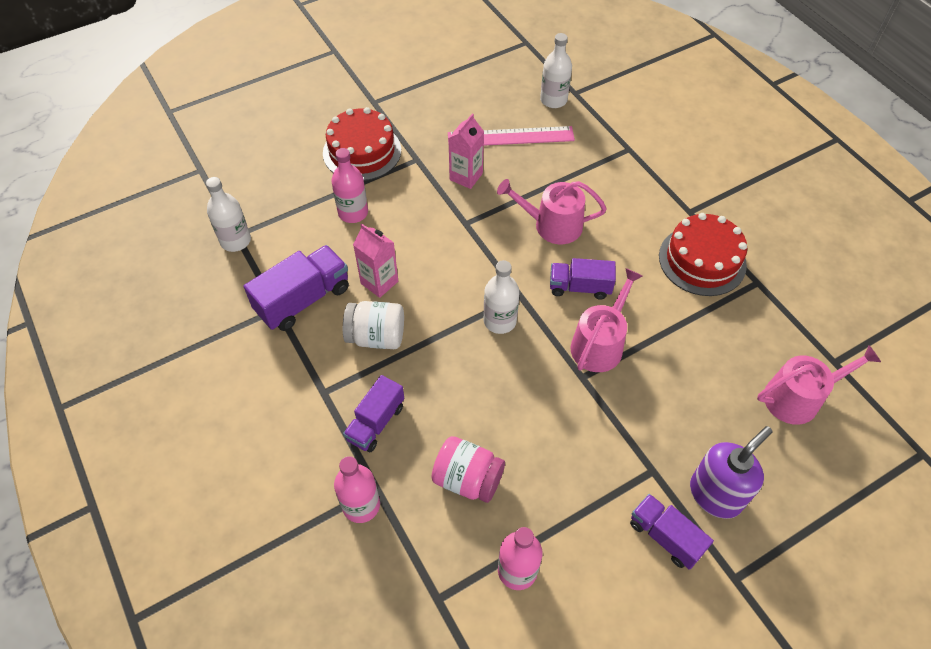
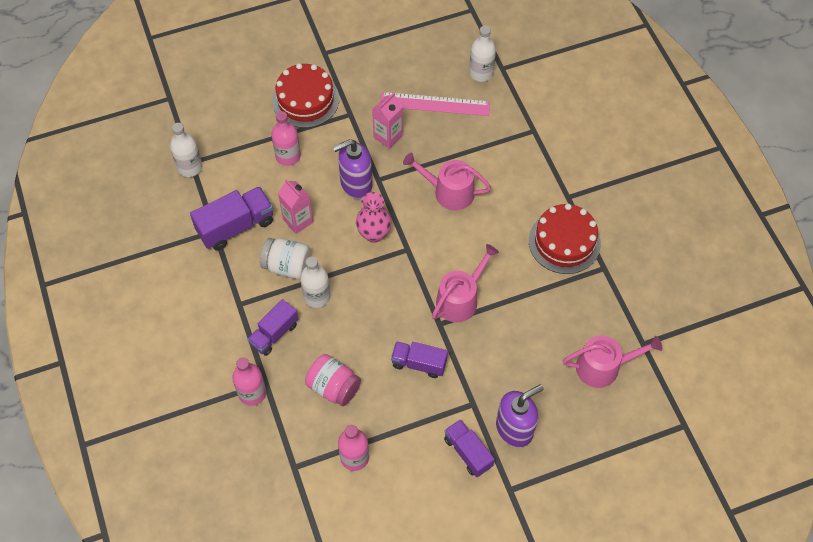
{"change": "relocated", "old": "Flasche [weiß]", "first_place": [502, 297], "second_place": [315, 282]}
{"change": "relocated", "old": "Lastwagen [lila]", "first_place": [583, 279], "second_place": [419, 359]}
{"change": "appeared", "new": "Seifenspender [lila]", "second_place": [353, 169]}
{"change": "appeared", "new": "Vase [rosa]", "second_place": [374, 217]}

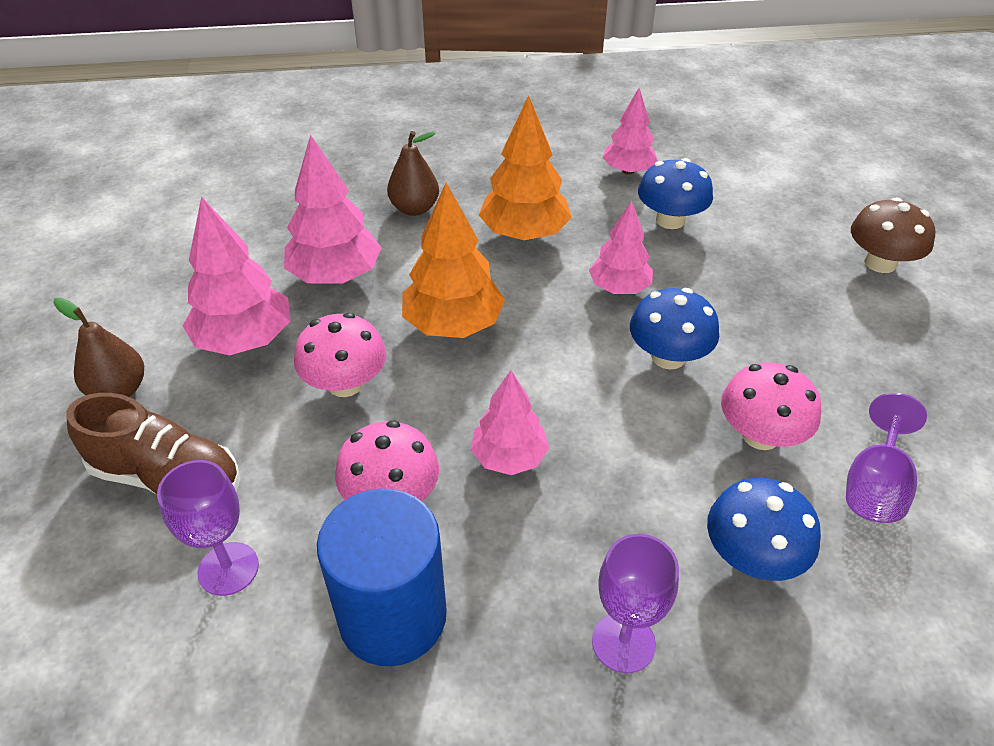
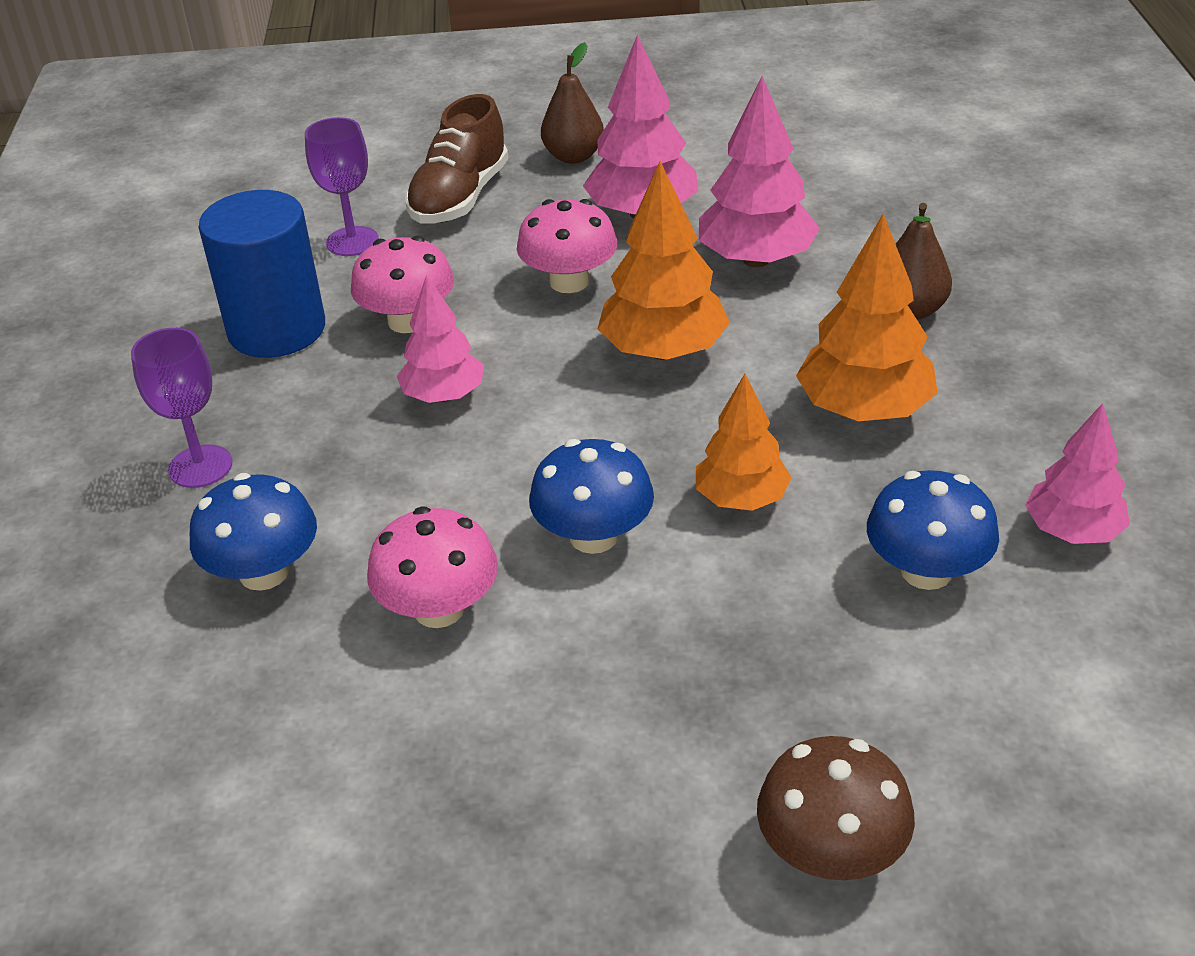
{"change": "colour", "old": "Baum [rosa]", "new": "Baum [orange]", "first_place": [621, 247], "second_place": [744, 442]}
{"change": "missing", "old": "Kelch [lila]", "first_place": [886, 458]}

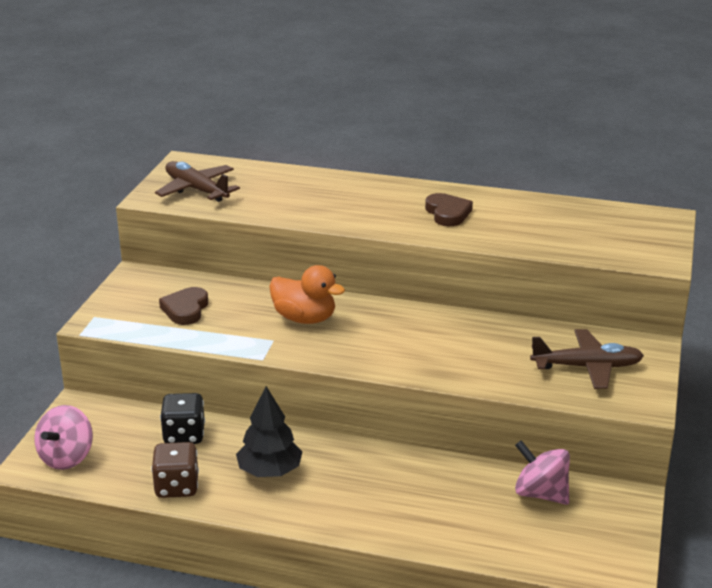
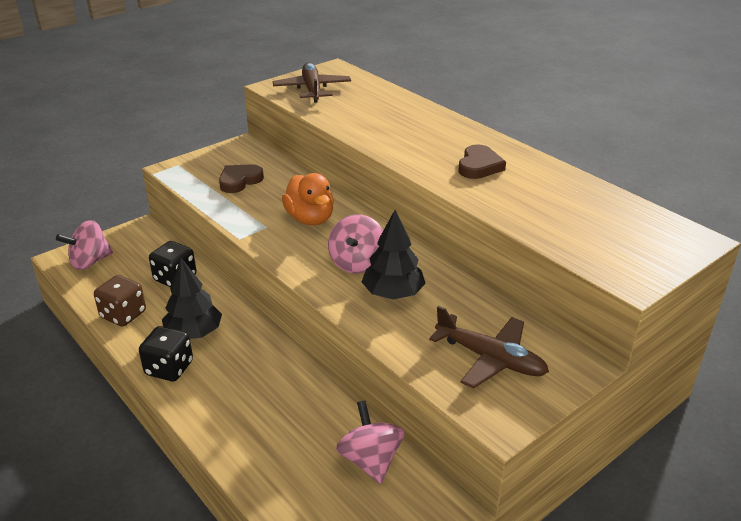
{"change": "appeared", "new": "Spielwürfel [schwarz]", "second_place": [166, 353]}
{"change": "appeared", "new": "Kreisel [rosa]", "second_place": [355, 244]}
{"change": "appeared", "new": "Baum [schwarz]", "second_place": [394, 254]}

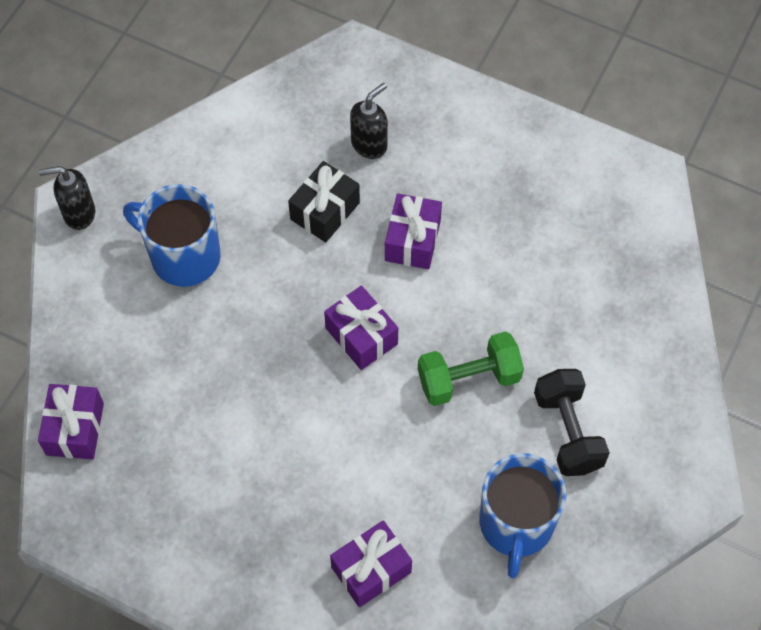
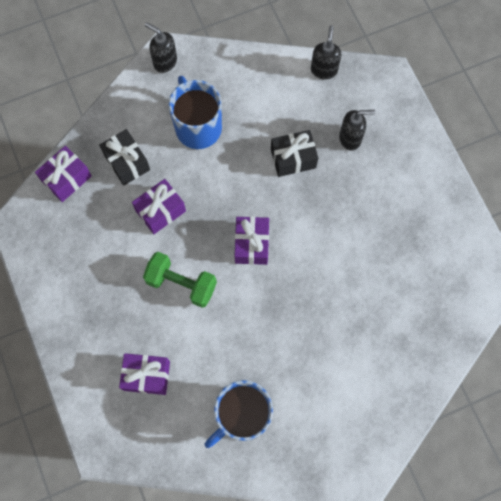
{"change": "relocated", "old": "Geschenk [lila]", "first_place": [413, 231], "second_place": [159, 206]}
{"change": "relocated", "old": "Hantel [grün]", "first_place": [471, 369], "second_place": [180, 280]}
{"change": "missing", "old": "Hantel [schwarz]", "first_place": [572, 422]}
{"change": "appeared", "new": "Geschenk [schwarz]", "second_place": [124, 157]}
{"change": "appeared", "new": "Seifenspender [schwarz]", "second_place": [326, 52]}

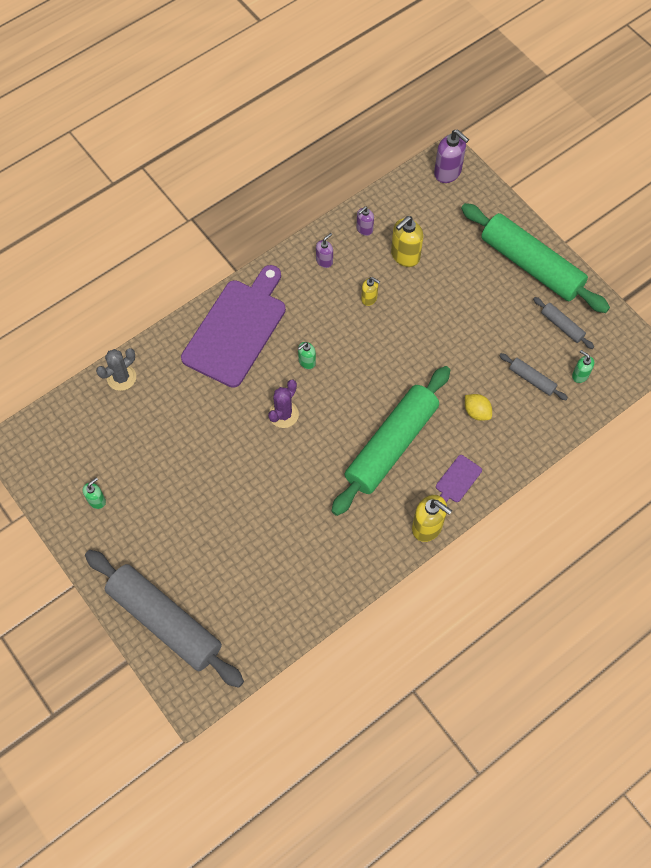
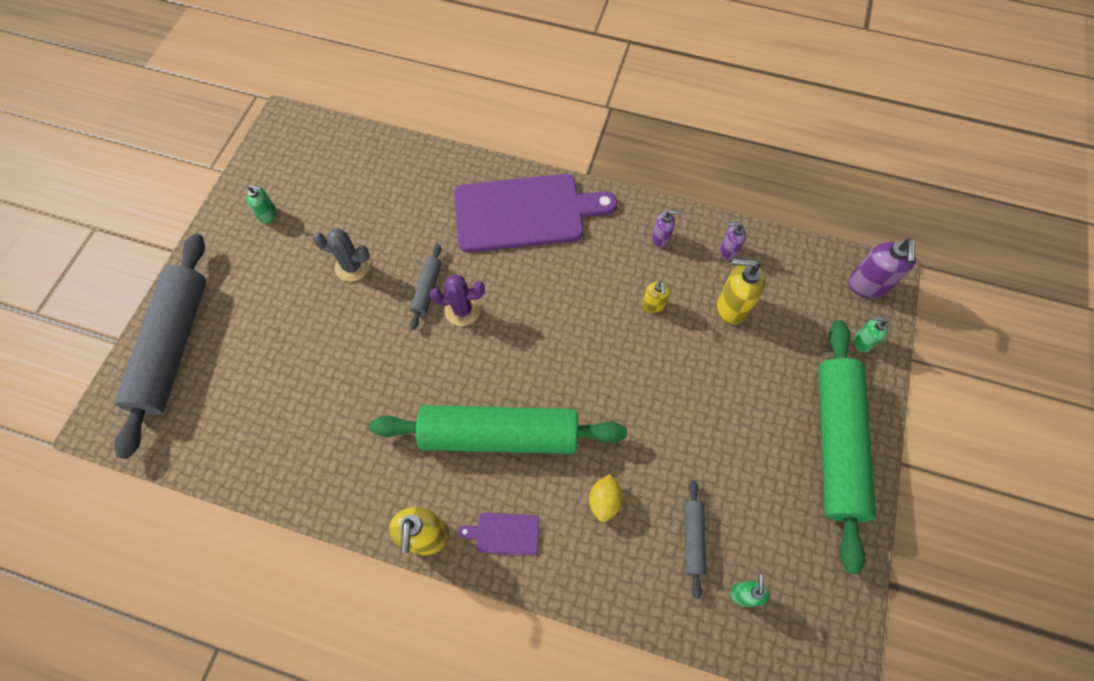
{"change": "relocated", "old": "Kaktus [grau]", "first_place": [116, 369], "second_place": [341, 255]}
{"change": "relocated", "old": "Seifenspender [grün]", "first_place": [307, 355], "second_place": [871, 334]}
{"change": "relocated", "old": "Nudelholz [grau]", "first_place": [563, 323], "second_place": [426, 287]}

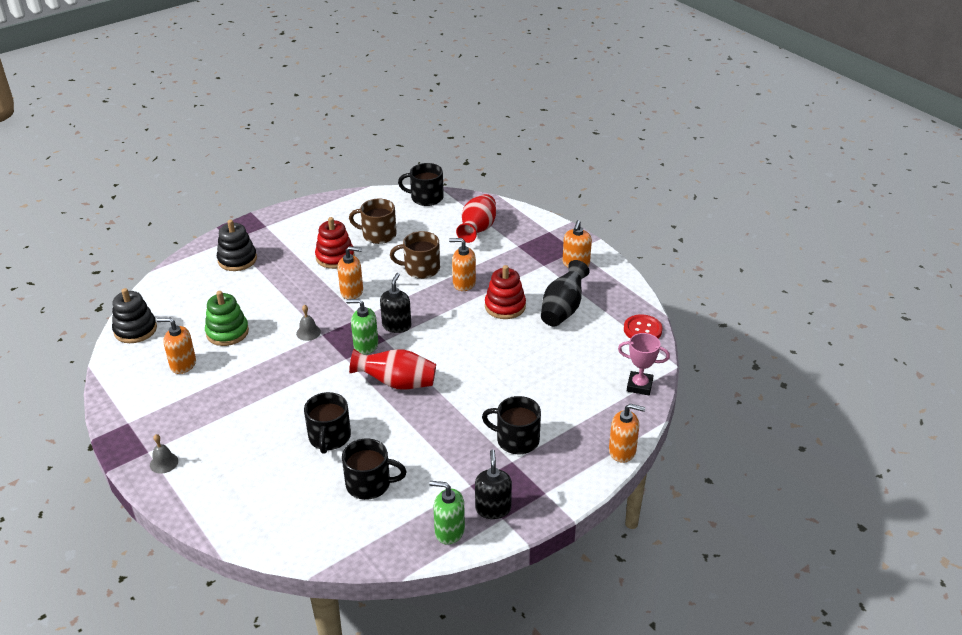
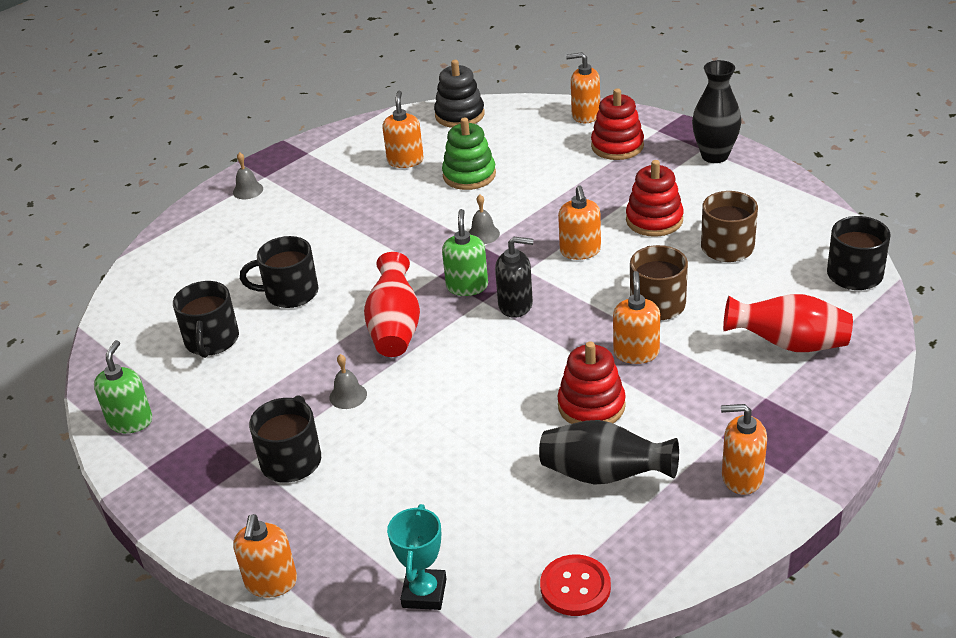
{"change": "colour", "old": "Stapelspielzeug [schwarz]", "new": "Stapelspielzeug [rot]", "first_place": [237, 245], "second_place": [617, 124]}
{"change": "missing", "old": "Seifenspender [schwarz]", "first_place": [493, 484]}
{"change": "colour", "old": "Pokal [rosa]", "new": "Pokal [türkis]", "first_place": [644, 364], "second_place": [417, 557]}
{"change": "appeared", "new": "Glocke [grau]", "second_place": [348, 381]}
{"change": "appeared", "new": "Seifenspender [orange]", "second_place": [583, 87]}
{"change": "appeared", "new": "Vase [schwarz]", "second_place": [717, 111]}

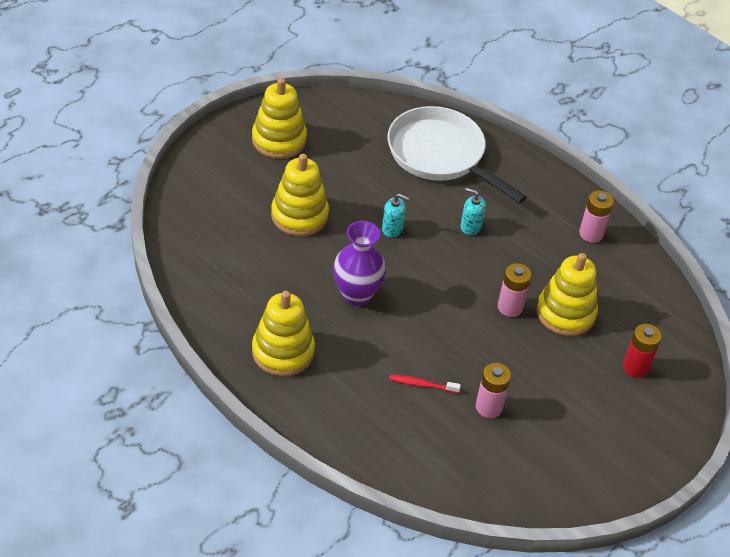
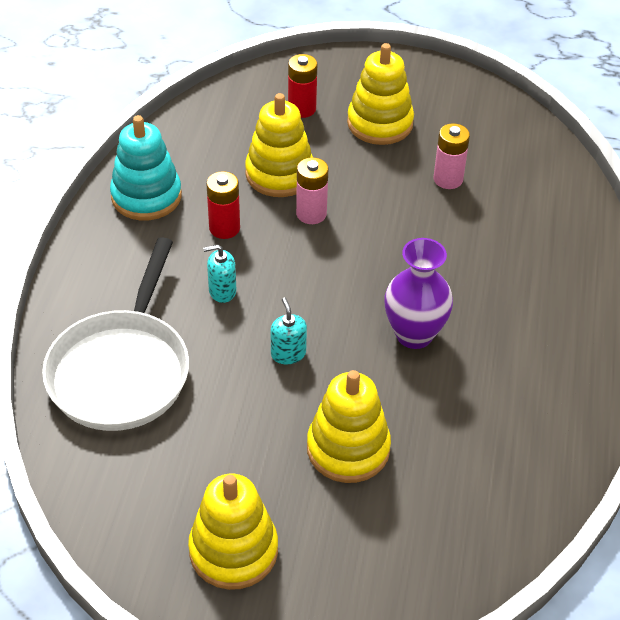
{"change": "relocated", "old": "Stapelspielzeug [gelb]", "first_place": [283, 333], "second_place": [380, 94]}
{"change": "missing", "old": "Zahnbürste [rot]", "first_place": [425, 383]}
{"change": "spun", "old": "Seifenspender [türkis]", "first_place": [473, 211], "second_place": [219, 274], "degrees": 90}
{"change": "exchanged", "old": "Batterie [rosa]", "new": "Stapelspielzeug [türkis]", "first_place": [596, 217], "second_place": [146, 168]}
{"change": "appeared", "new": "Batterie [rot]", "second_place": [223, 205]}

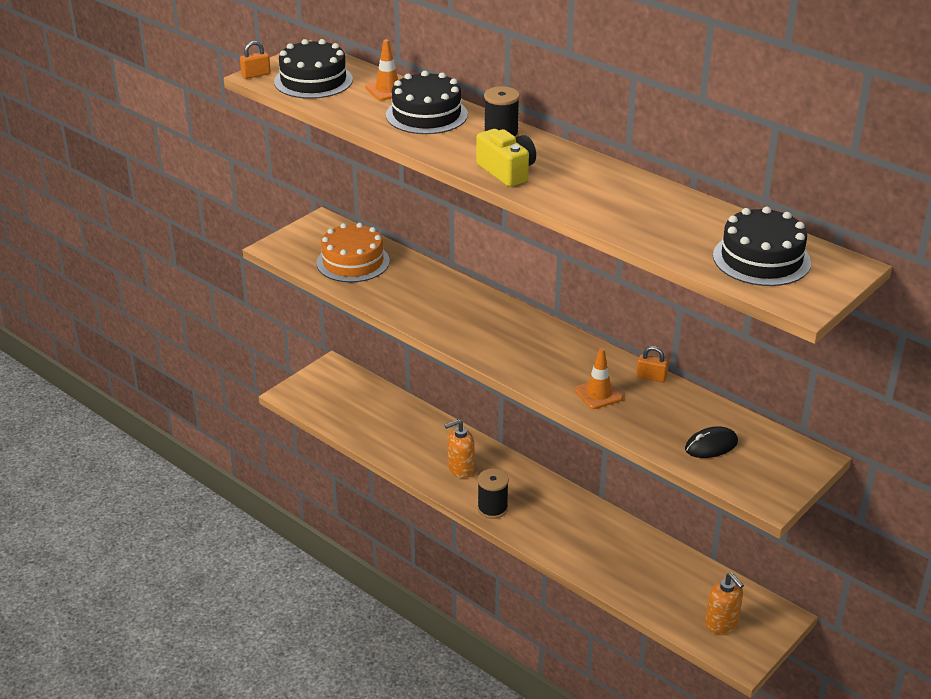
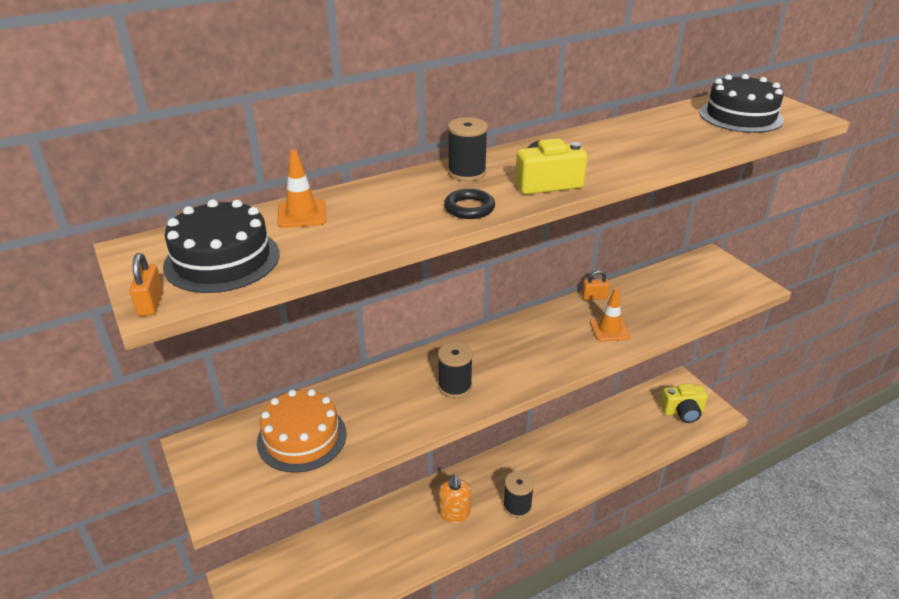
{"change": "missing", "old": "Kuchen [schwarz]", "first_place": [427, 102]}
{"change": "spun", "old": "Vorhängeschloss [orange]", "first_place": [652, 364], "second_place": [596, 285], "degrees": 45}
{"change": "missing", "old": "Computermaus [schwarz]", "first_place": [711, 442]}
{"change": "exchanged", "old": "Seifenspender [orange]", "new": "Kamera [gelb]", "first_place": [724, 603], "second_place": [684, 403]}
{"change": "appeared", "new": "Garnrolle [schwarz]", "second_place": [455, 370]}
{"change": "appeared", "new": "Ring [schwarz]", "second_place": [469, 204]}

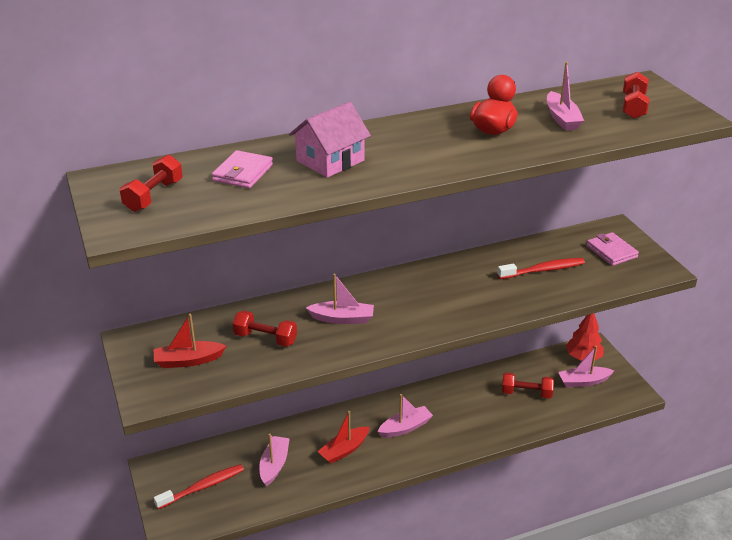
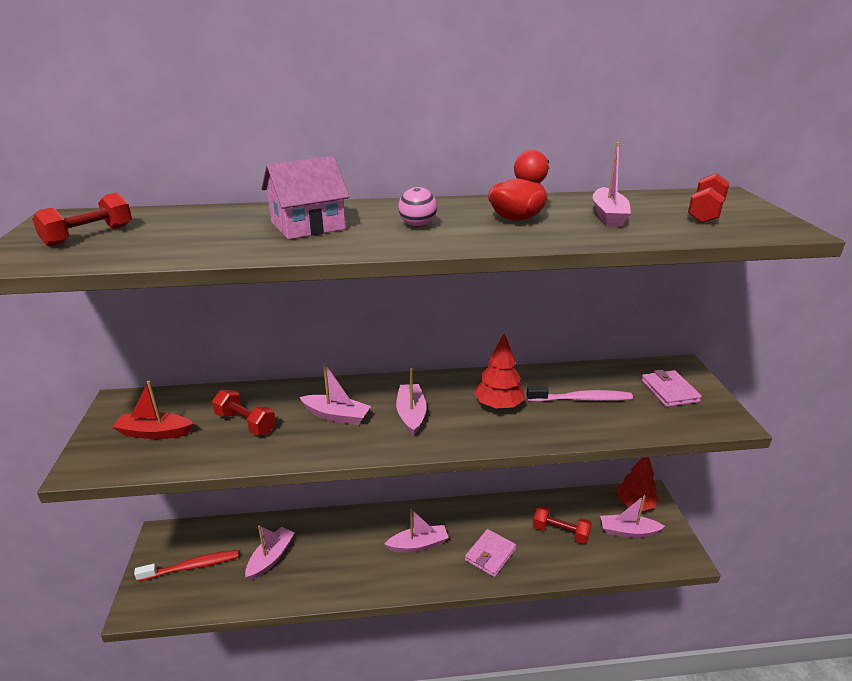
{"change": "relocated", "old": "Geldbörse [rosa]", "first_place": [242, 169], "second_place": [490, 553]}
{"change": "missing", "old": "Boot [rot]", "first_place": [343, 437]}
{"change": "colour", "old": "Zahnbürste [rot]", "new": "Zahnbürste [rosa]", "first_place": [541, 268], "second_place": [579, 394]}
{"change": "appeared", "new": "Boot [rosa]", "second_place": [411, 402]}
{"change": "appeared", "new": "Ball [rosa]", "second_place": [417, 207]}
{"change": "appeared", "new": "Baum [rot]", "second_place": [499, 371]}

